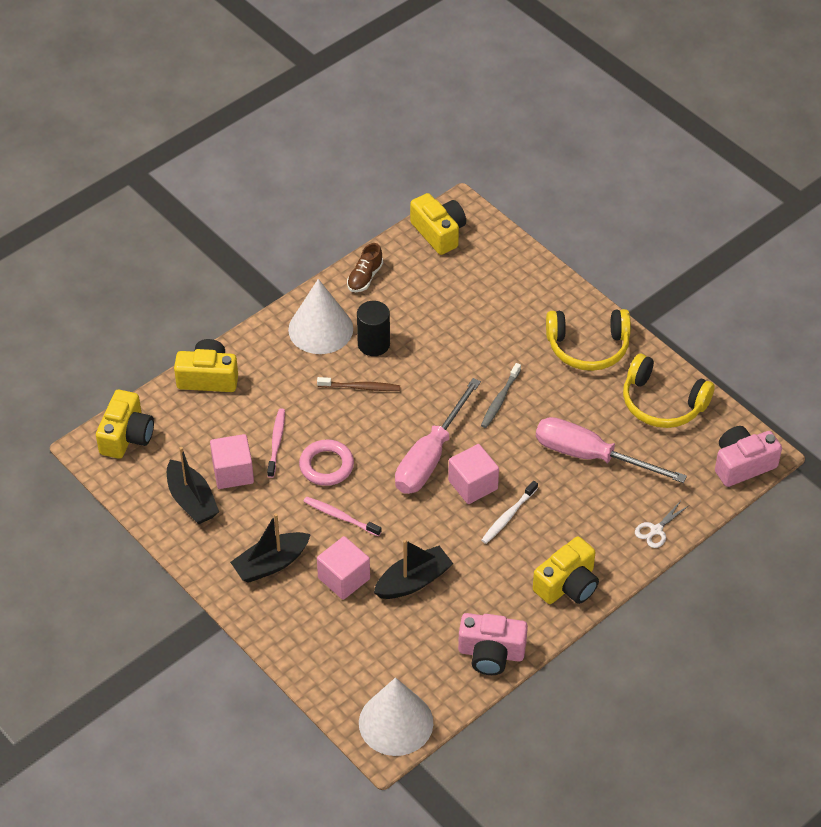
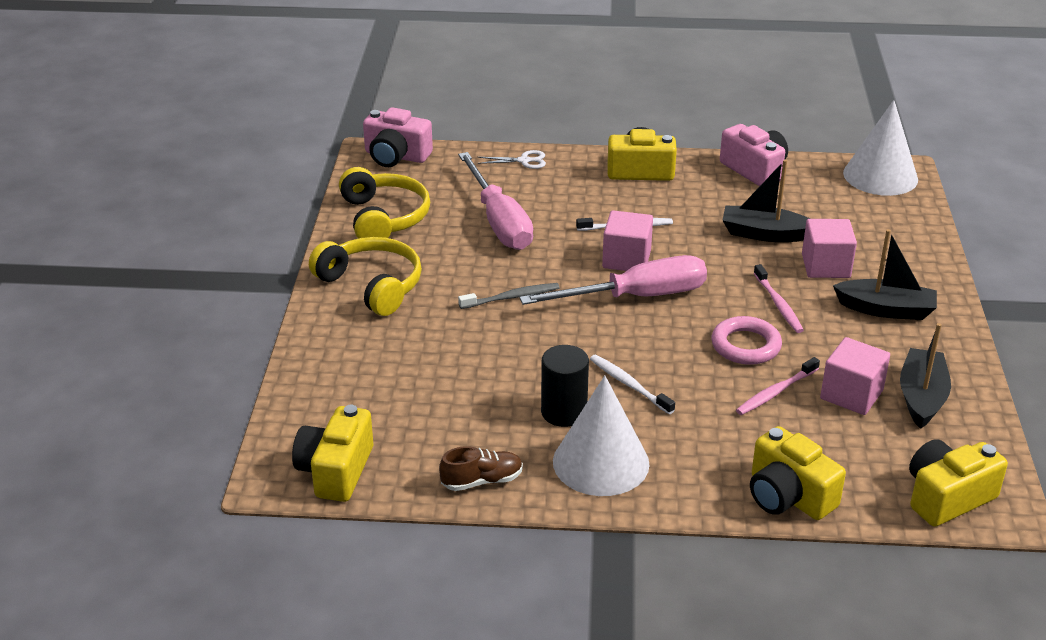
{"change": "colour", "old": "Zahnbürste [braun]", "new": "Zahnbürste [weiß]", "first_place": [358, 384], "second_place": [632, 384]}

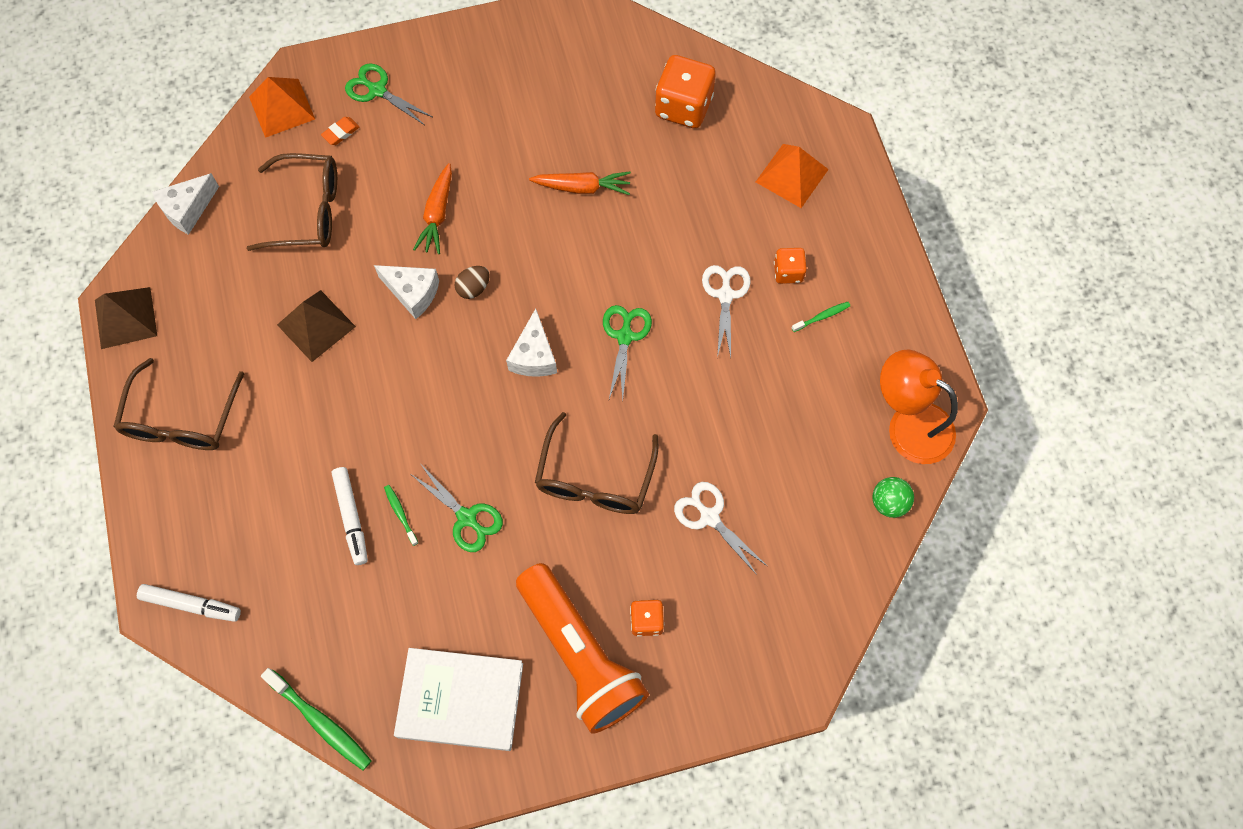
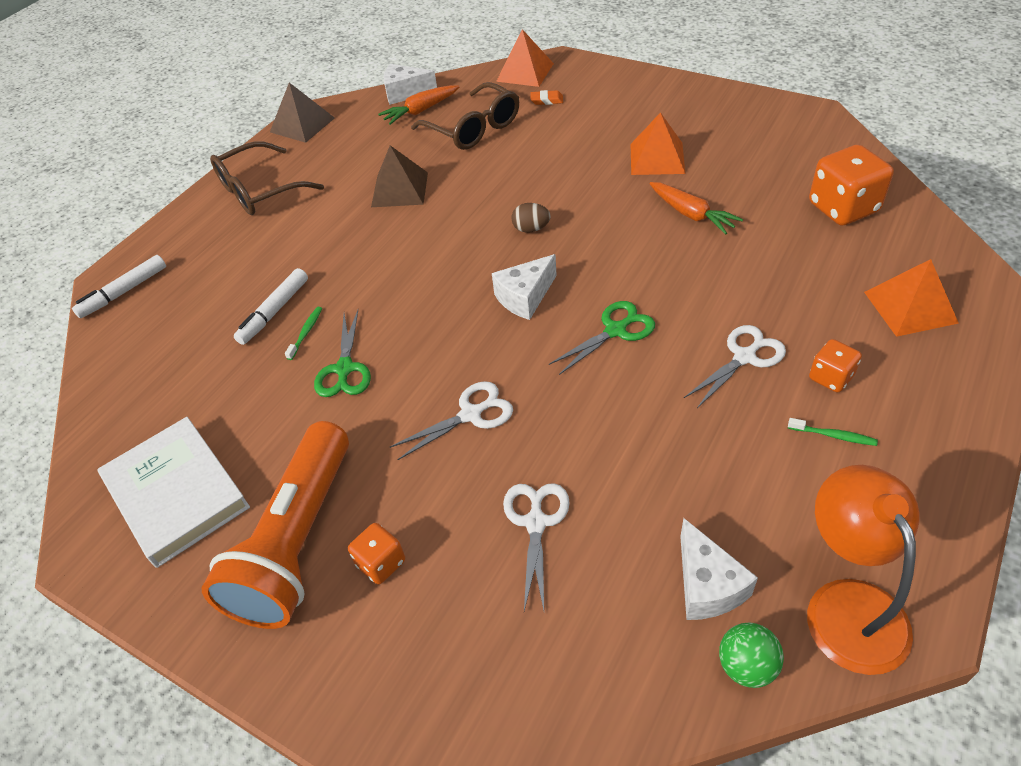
{"change": "spun", "old": "Filzstift [weiß]", "first_place": [189, 603], "second_place": [119, 286], "degrees": 75}
{"change": "missing", "old": "Zahnbürste [grün]", "first_place": [316, 719]}
{"change": "missing", "old": "Schere [grün]", "first_place": [388, 94]}
{"change": "relocated", "old": "Käse [weiß]", "first_place": [406, 292], "second_place": [719, 569]}
{"change": "relocated", "old": "Karotte [orange]", "first_place": [432, 208], "second_place": [418, 105]}
{"change": "exchanged", "old": "Brille [braun]", "new": "Schere [weiß]", "first_place": [596, 463], "second_place": [451, 420]}
{"change": "appeared", "new": "Pyramide [orange]", "second_place": [657, 143]}

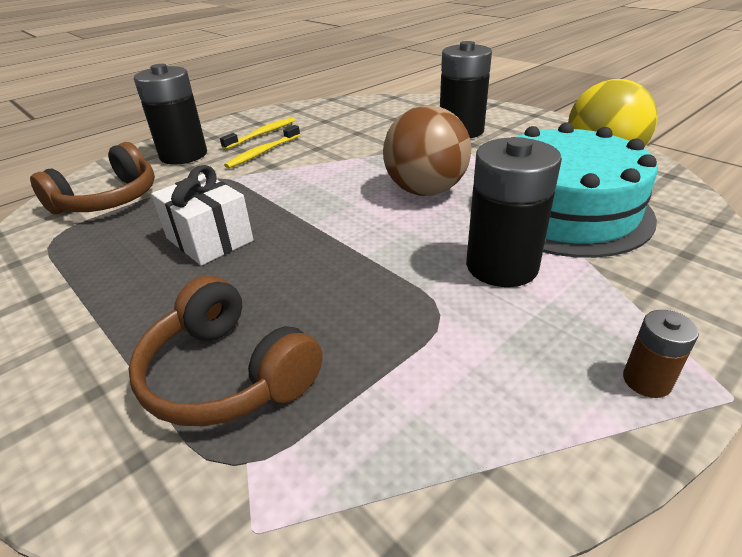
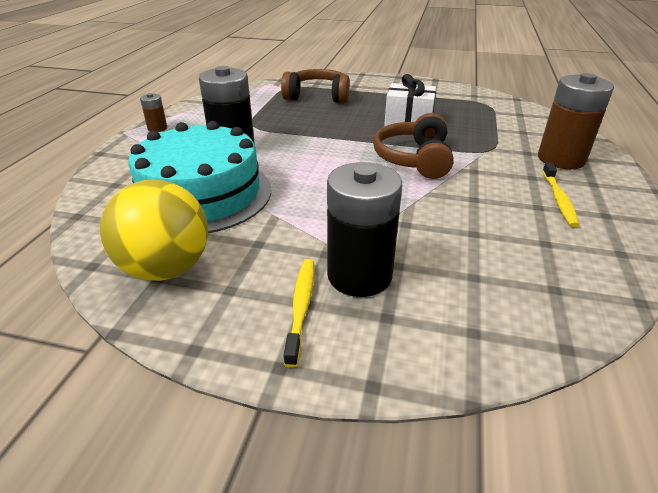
{"change": "relocated", "old": "Kopfhörer [braun]", "first_place": [92, 178], "second_place": [413, 146]}
{"change": "colour", "old": "Batterie [schwarz]", "new": "Batterie [braun]", "first_place": [170, 114], "second_place": [576, 121]}
{"change": "relocated", "old": "Zahnbürste [gelb]", "first_place": [262, 147], "second_place": [299, 313]}
{"change": "missing", "old": "Ball [braun]", "first_place": [427, 150]}

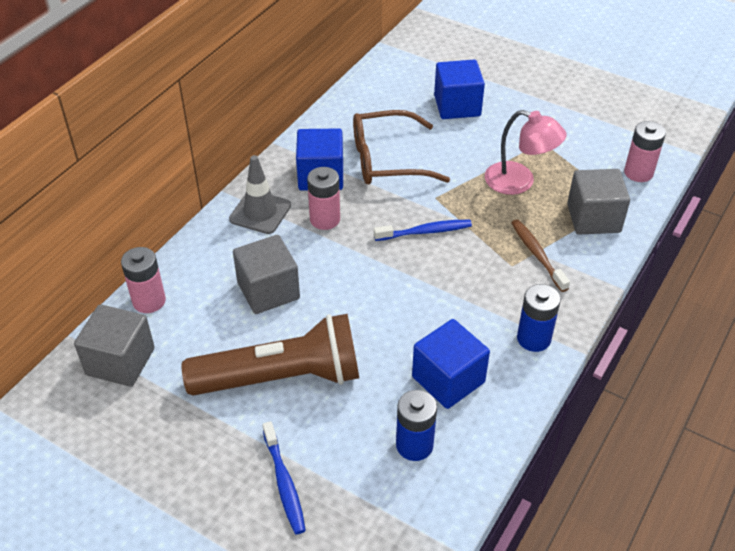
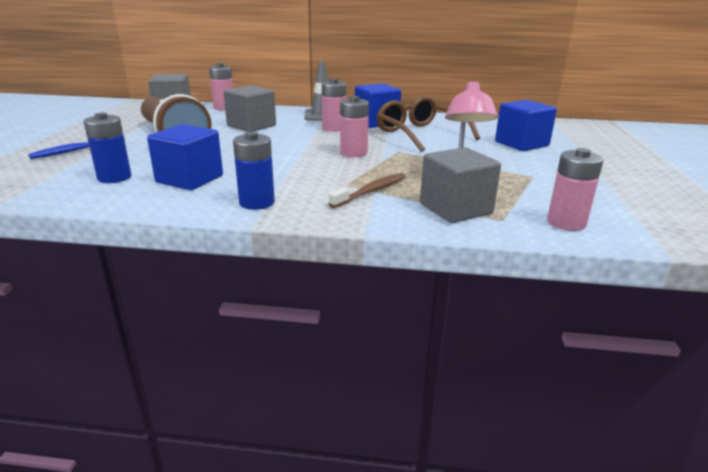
{"change": "exchanged", "old": "Zahnbürste [blau]", "new": "Batterie [rosa]", "first_place": [423, 230], "second_place": [354, 126]}

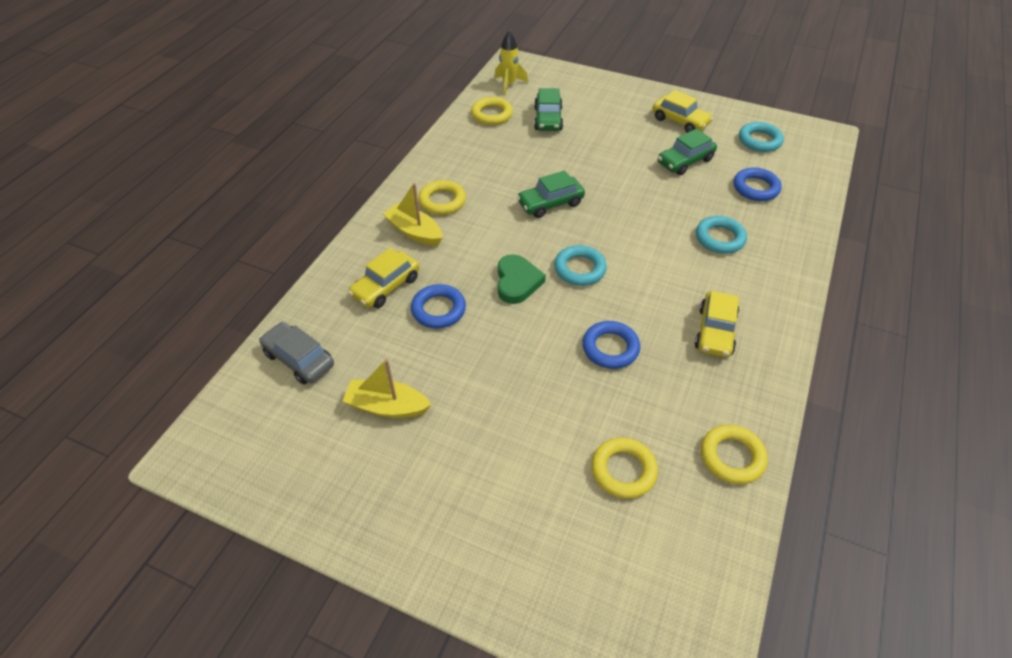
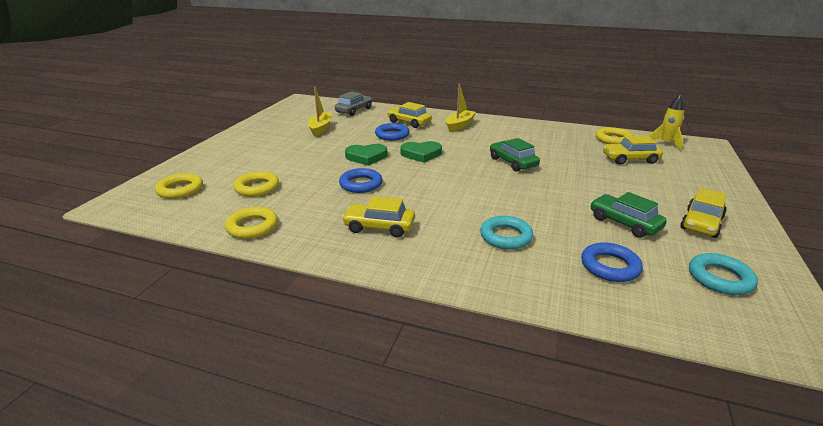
{"change": "relocated", "old": "Ring [gelb]", "first_place": [442, 197], "second_place": [179, 186]}
{"change": "colour", "old": "Auto [grün]", "new": "Auto [gelb]", "first_place": [548, 109], "second_place": [633, 150]}
{"change": "missing", "old": "Ring [türkis]", "first_place": [580, 265]}
{"change": "appeared", "new": "Herz [grün]", "second_place": [366, 155]}

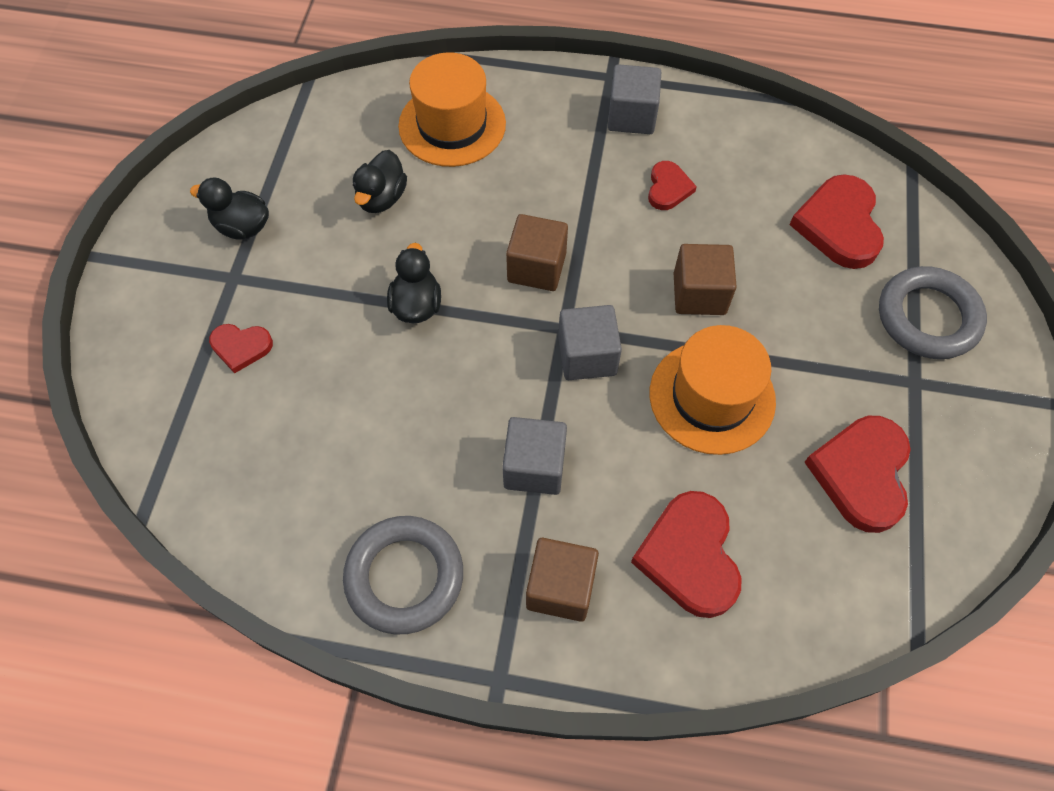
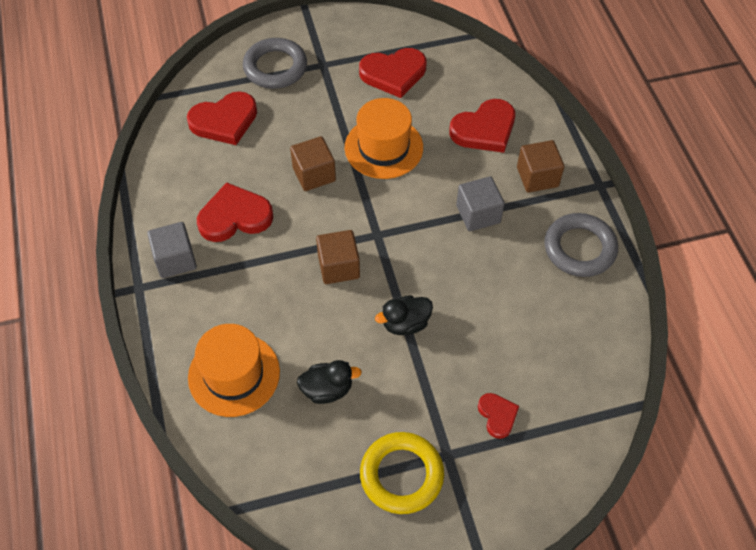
{"change": "exchanged", "old": "Ente [schwarz]", "new": "Ring [gelb]", "first_place": [229, 208], "second_place": [402, 473]}
{"change": "missing", "old": "Kubus [grau]", "first_place": [590, 342]}
{"change": "size", "old": "Herz [rot]", "first_place": [672, 185], "second_place": [235, 212], "factor": 1.81}

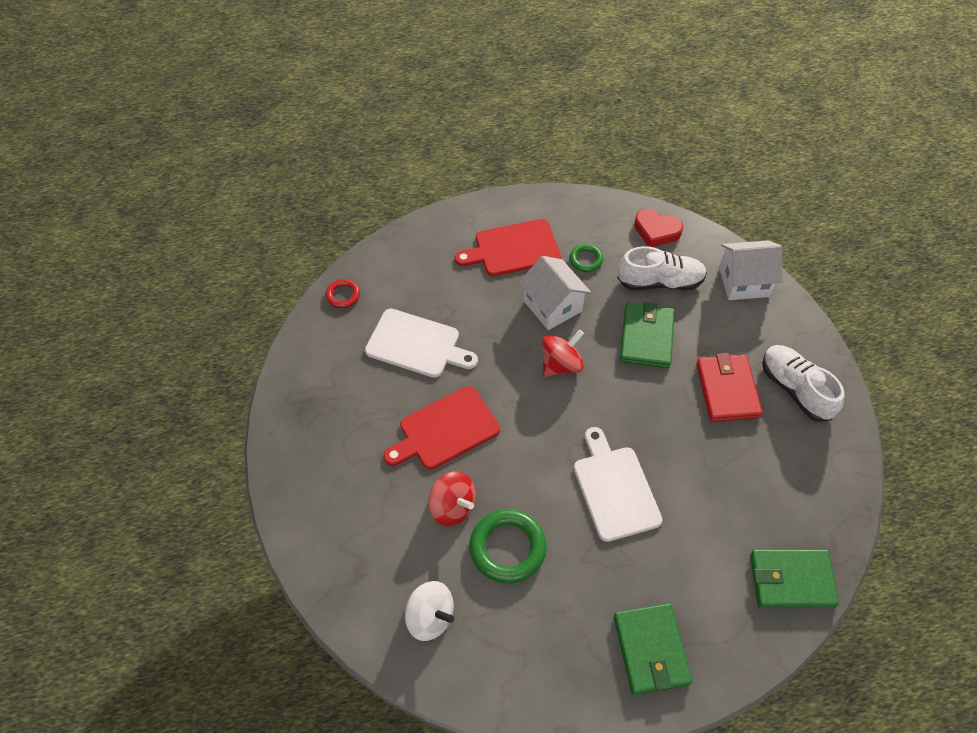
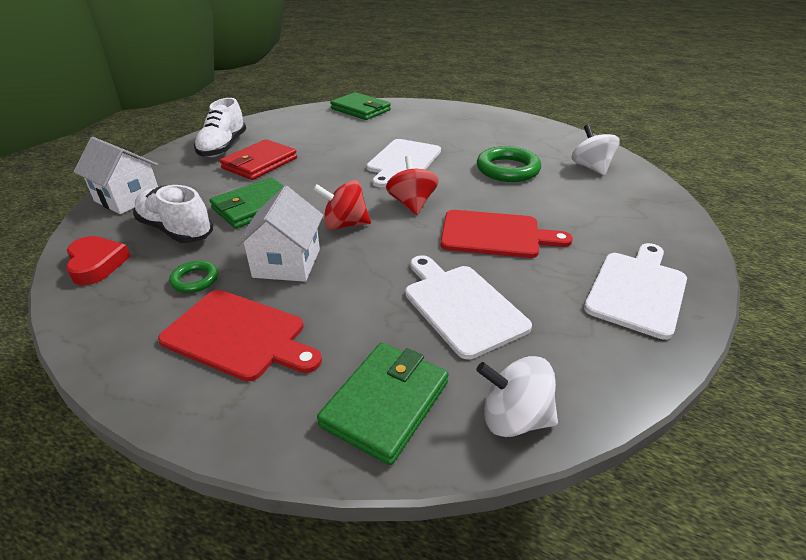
{"change": "exchanged", "old": "Ring [rot]", "new": "Kreisel [weiß]", "first_place": [343, 293], "second_place": [517, 396]}
{"change": "relocated", "old": "Kreisel [rot]", "first_place": [452, 498], "second_place": [412, 185]}
{"change": "relocated", "old": "Geldbörse [grün]", "first_place": [653, 649], "second_place": [383, 404]}
{"change": "appeared", "new": "Schneidebrett [weiß]", "second_place": [635, 291]}

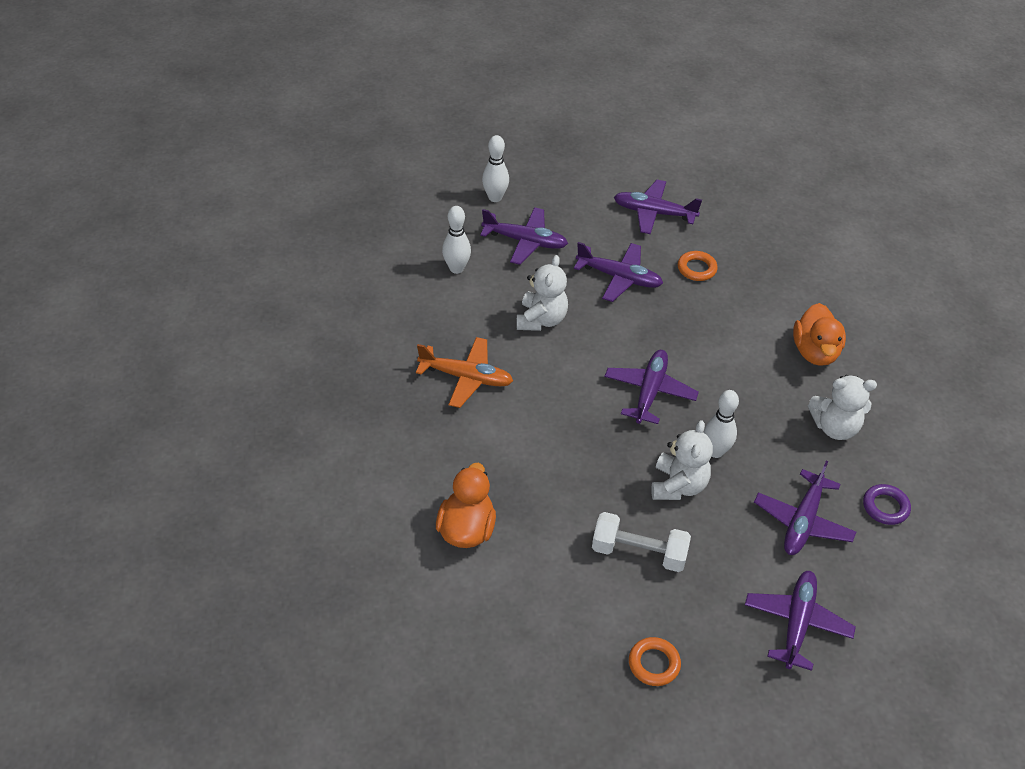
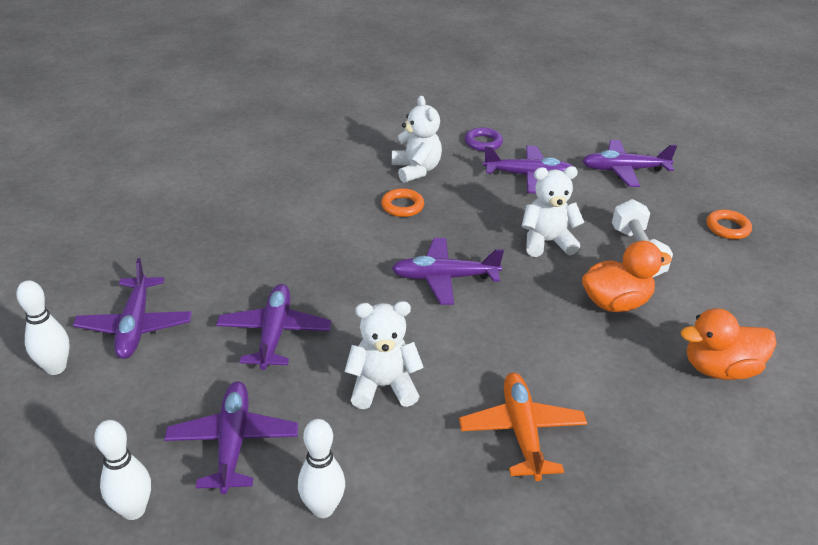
{"change": "relocated", "old": "Ring [orange]", "first_place": [698, 266], "second_place": [402, 202]}
{"change": "relocated", "old": "Bowlingkegel [weiß]", "first_place": [721, 424], "second_place": [43, 327]}
{"change": "relocated", "old": "Ente [orange]", "first_place": [819, 334], "second_place": [627, 276]}

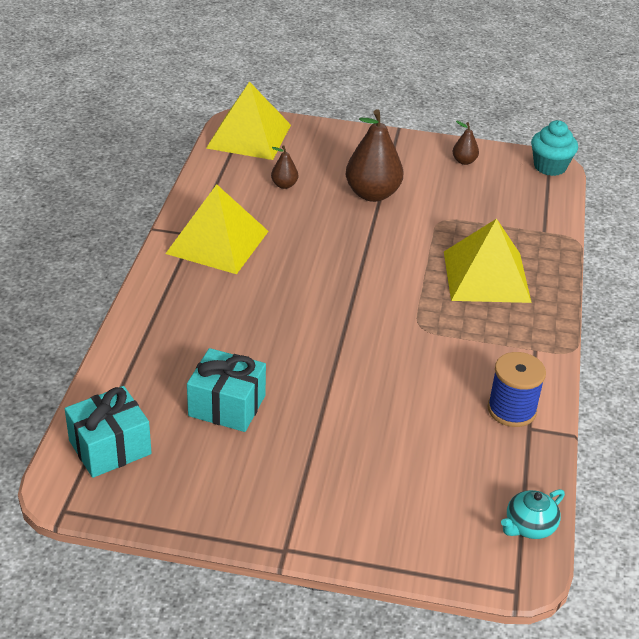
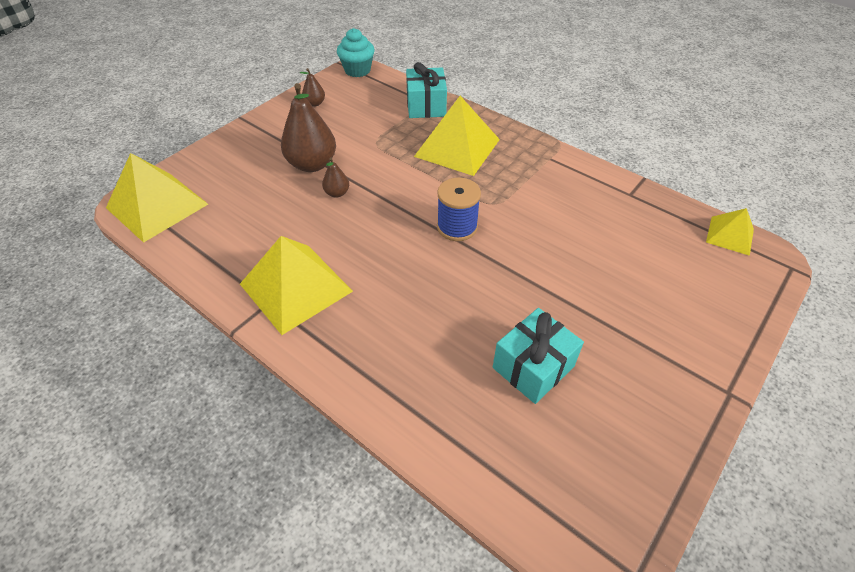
{"change": "relocated", "old": "Geschenk [türkis]", "first_place": [108, 432], "second_place": [426, 90]}
{"change": "relocated", "old": "Birne [braun]", "first_place": [284, 167], "second_place": [335, 177]}
{"change": "relocated", "old": "Garnrolle [blau]", "first_place": [516, 389], "second_place": [459, 209]}
{"change": "exchanged", "old": "Teekanne [türkis]", "new": "Pyramide [gelb]", "first_place": [533, 514], "second_place": [730, 232]}

